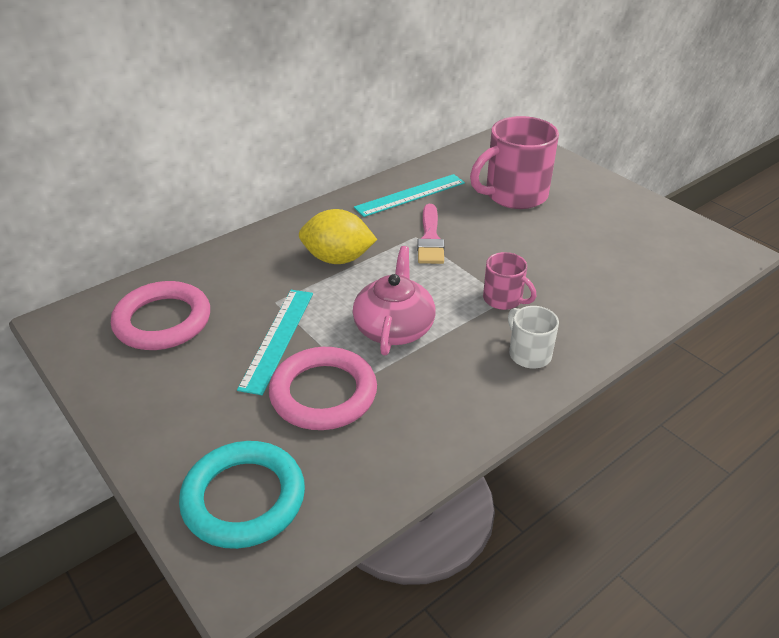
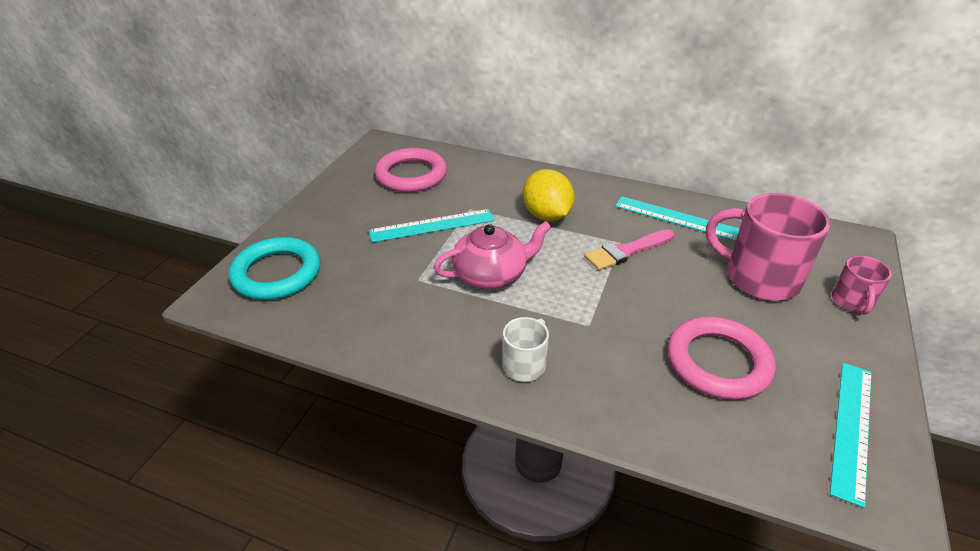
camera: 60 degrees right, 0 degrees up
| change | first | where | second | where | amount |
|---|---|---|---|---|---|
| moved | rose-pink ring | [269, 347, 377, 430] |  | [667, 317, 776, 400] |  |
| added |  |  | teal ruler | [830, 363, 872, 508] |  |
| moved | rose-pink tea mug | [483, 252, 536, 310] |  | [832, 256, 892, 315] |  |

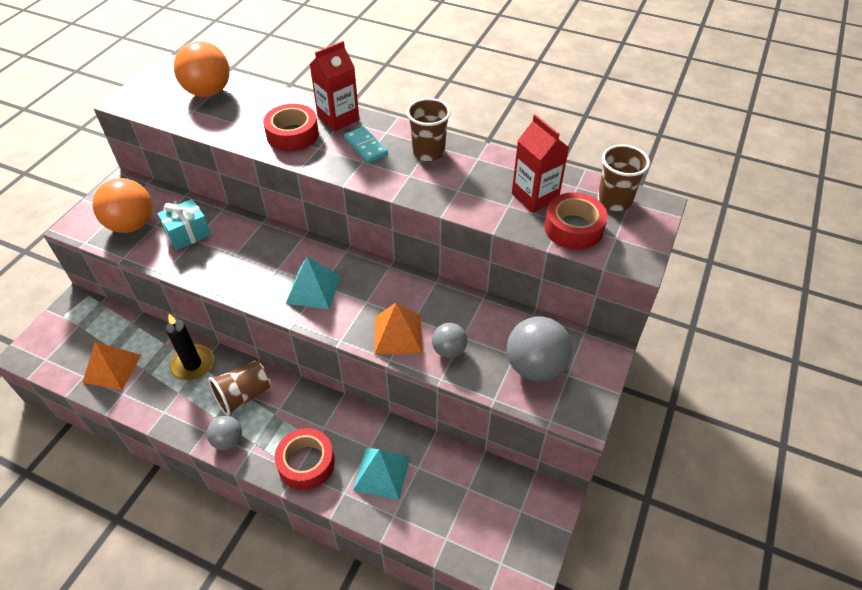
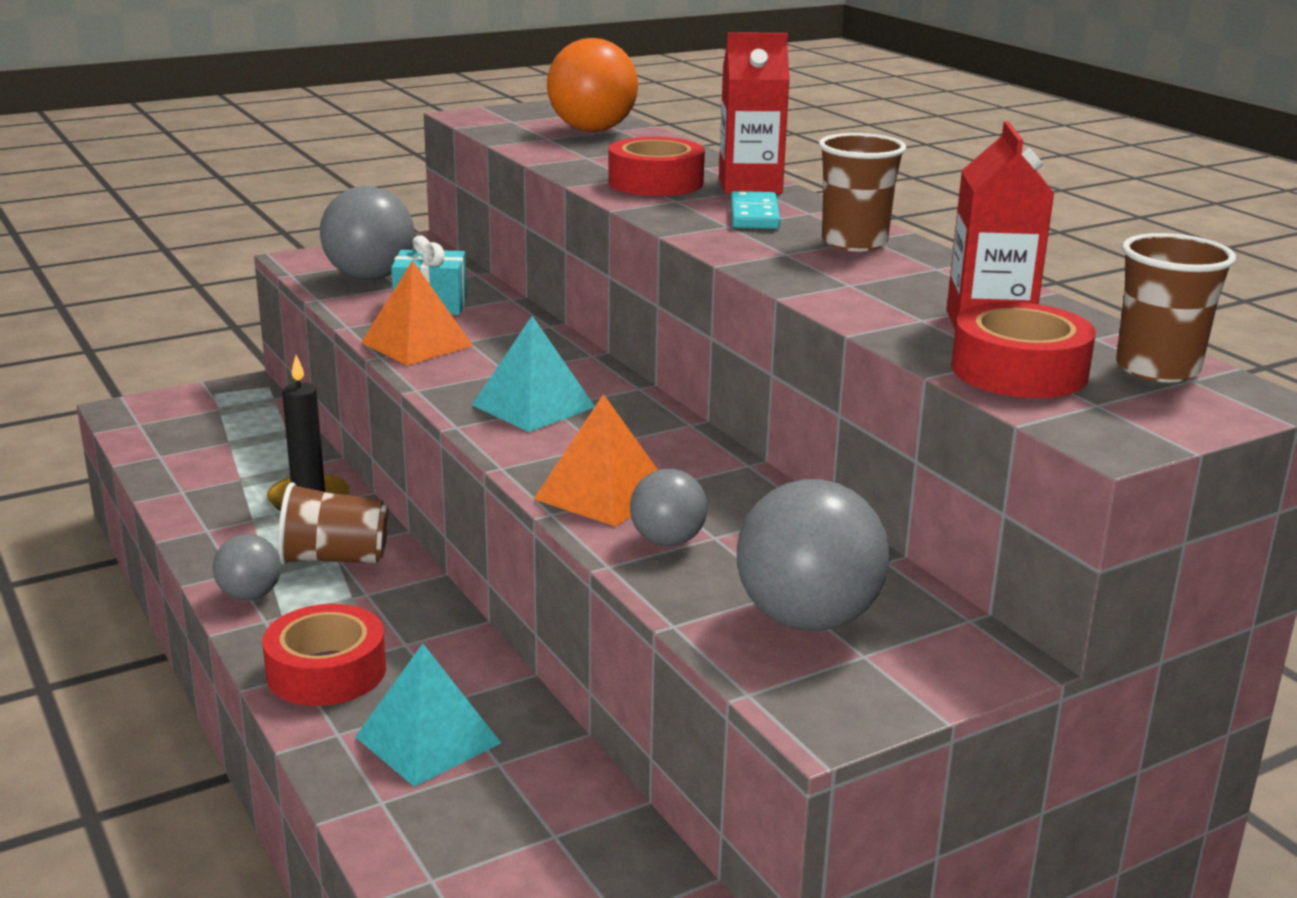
camera: 35 degrees right, 25 degrees down
| change | first | where | second | where | amount |
|---|---|---|---|---|---|
| recoloured | orange play ball | [93, 178, 152, 233] | gray play ball | [320, 186, 415, 280] |  |
| moved | orange pyramid | [82, 342, 141, 390] |  | [361, 260, 473, 366] |  |

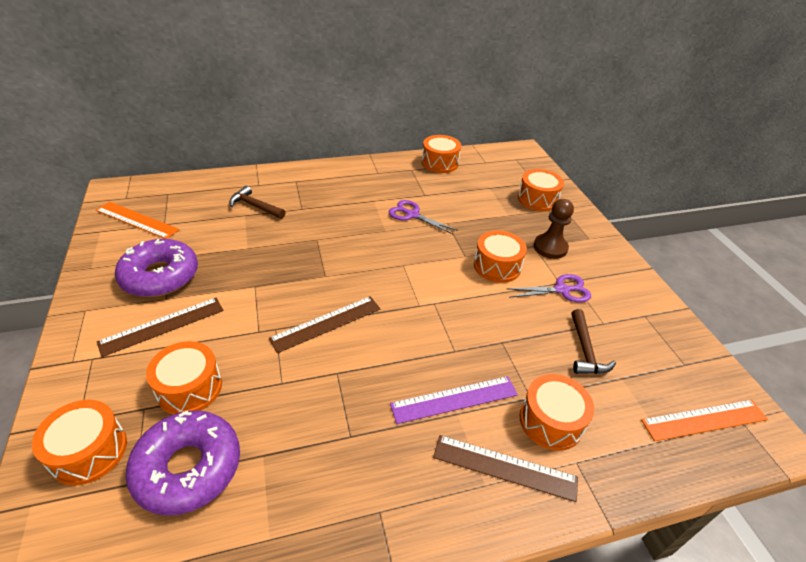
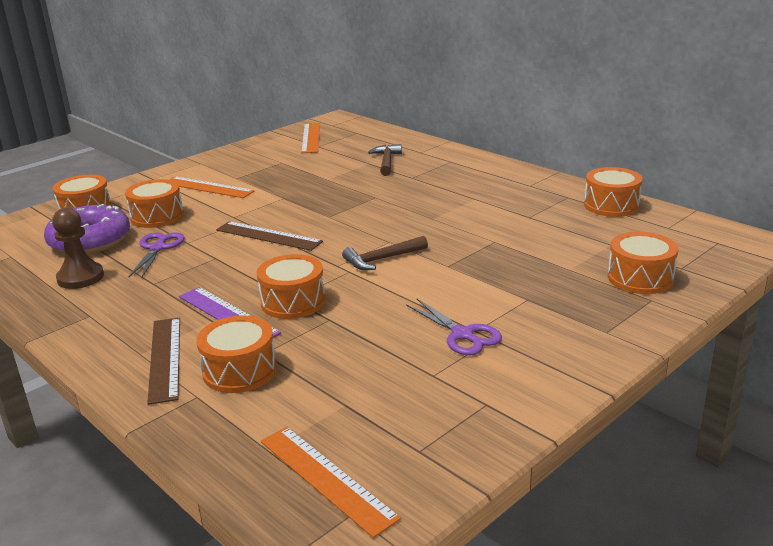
camera: 65 degrees right, 15 degrees down
| change | first | where | second | where | amount |
|---|---|---|---|---|---|
| moved | dark brown chess pawn | [534, 199, 574, 259] |  | [52, 208, 104, 289] |  |
| moved | royal purple pair of scissors | [389, 200, 458, 234] |  | [129, 232, 185, 279] |  |
| recoloured | dark brown ruler | [97, 298, 223, 357] | orange ruler | [169, 176, 255, 198] |  |
| moved | orange drum | [474, 230, 527, 283] |  | [257, 254, 326, 319] |  |
| moved | dark brown claw hammer | [571, 309, 616, 374] |  | [342, 236, 428, 270] |  |
| removed | royal purple donut | [115, 239, 198, 297] |  |  |  |

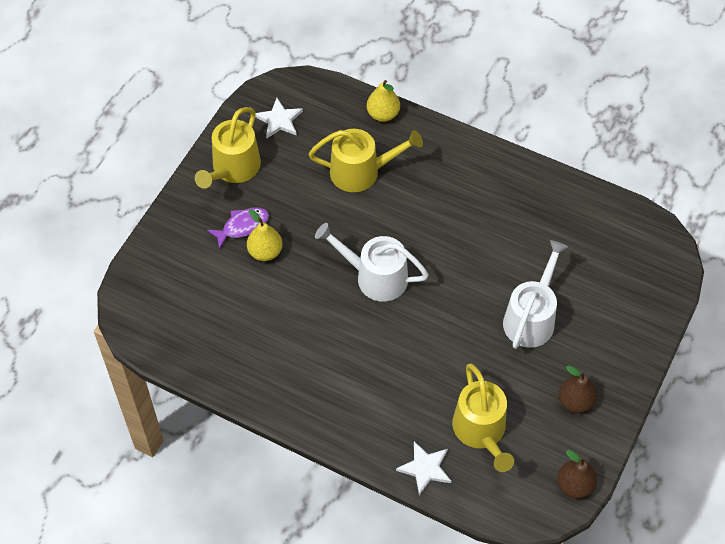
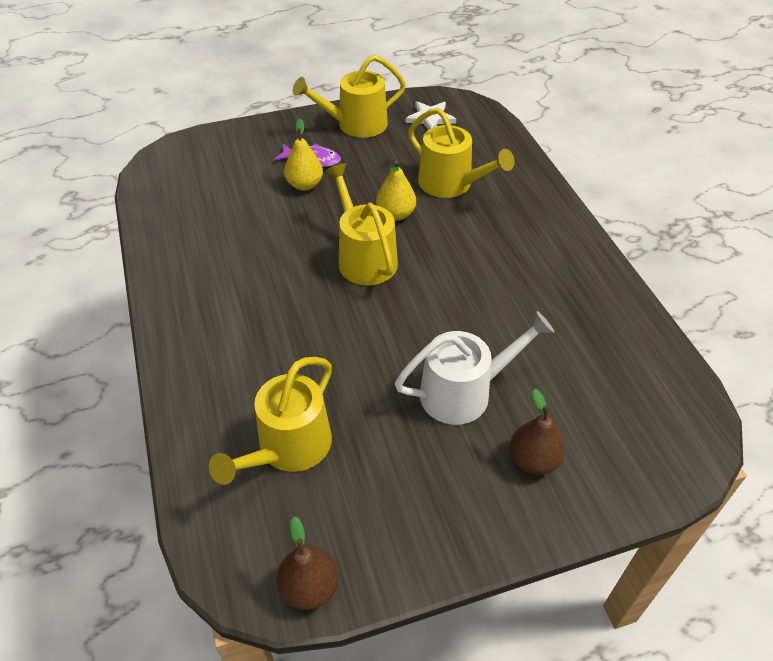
camera: 45 degrees right, 10 degrees down
| change | first | where | second | where | amount |
|---|---|---|---|---|---|
| recoloured | pure white sprinkling can | [315, 223, 429, 302] | yellow sprinkling can | [325, 163, 398, 285] |  |
| moved | yellow pear | [367, 80, 400, 122] |  | [376, 160, 416, 221] |  |
| moved | dark brown pear | [558, 365, 597, 413] |  | [510, 389, 565, 475] |  |
| removed | pure white star | [396, 441, 452, 495] |  |  |  |

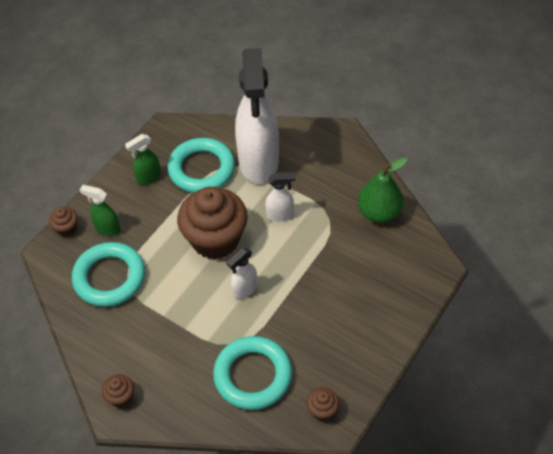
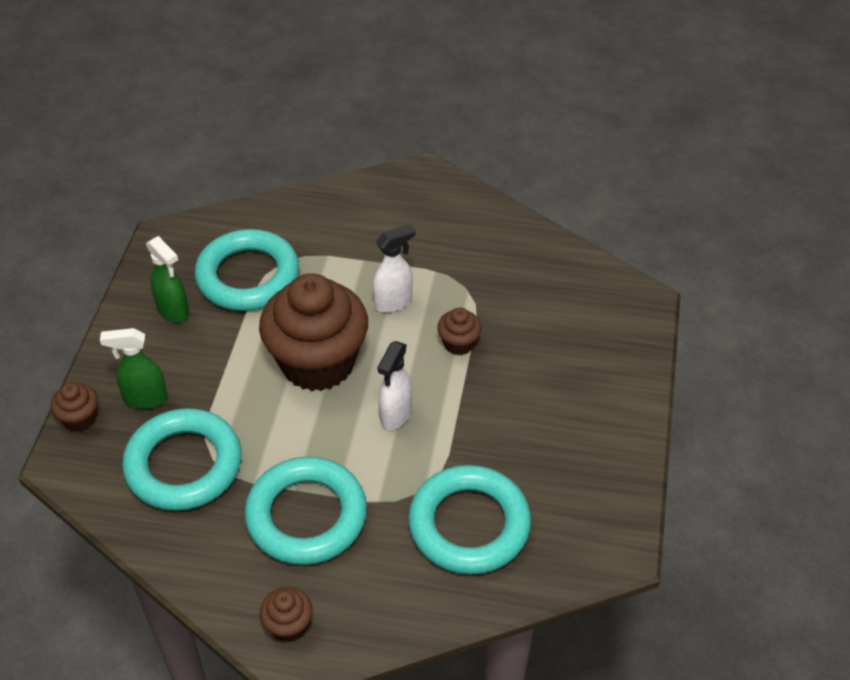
camera: 25 degrees left, 5 degrees down
| change | first | where | second | where | amount |
|---|---|---|---|---|---|
| turned | emerald spray cleaner | [125, 134, 161, 185] |  | [146, 236, 189, 322] | 75 degrees counterclockwise |
| added |  |  | teal ring | [244, 456, 367, 565] |  |
| moved | dark brown fairy cake | [306, 387, 339, 421] |  | [437, 308, 482, 355] |  |
| removed | pure white spray cleaner | [235, 48, 279, 184] |  |  |  |
| removed | emerald pear | [358, 157, 408, 223] |  |  |  |

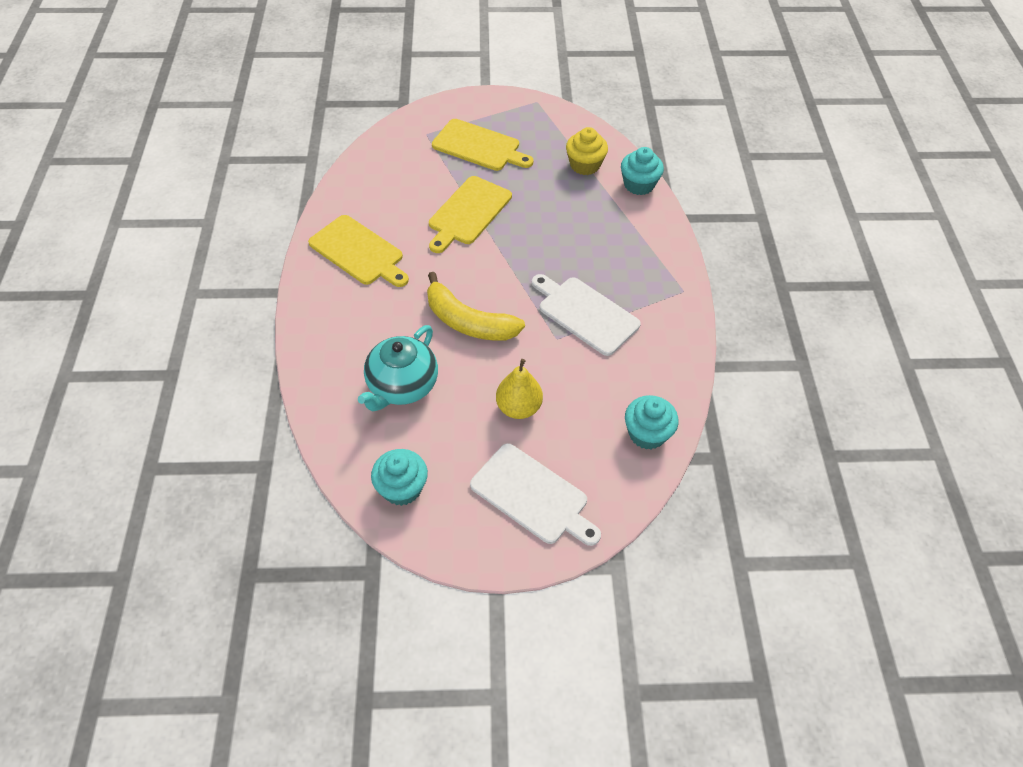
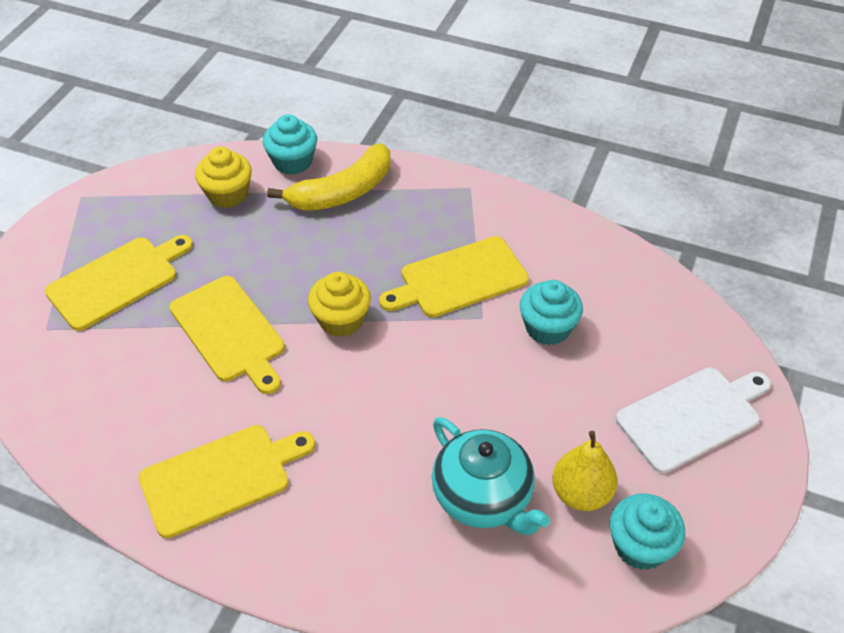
camera: 65 degrees left, 5 degrees down
| change | first | where | second | where | amount |
|---|---|---|---|---|---|
| moved | yellow banana | [427, 272, 525, 341] |  | [267, 143, 390, 211] |  |
| added |  |  | yellow fairy cake | [308, 272, 371, 337] |  |
| recoloured | pure white chopping board | [532, 274, 641, 356] | yellow chopping board | [379, 236, 529, 318] |  |
| moved | teal fairy cake | [625, 395, 678, 449] |  | [520, 280, 583, 345] |  |
| moved | yellow pear | [496, 359, 543, 419] |  | [552, 431, 618, 511] |  |

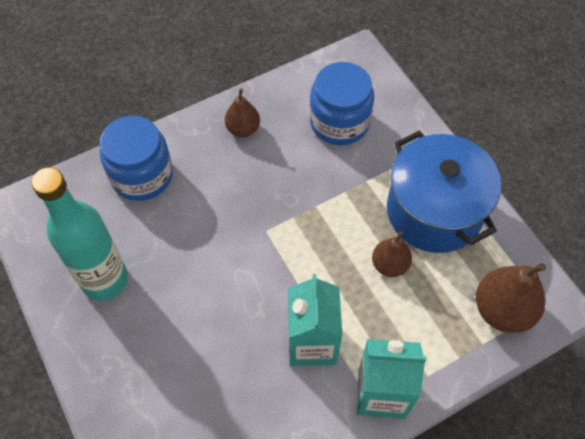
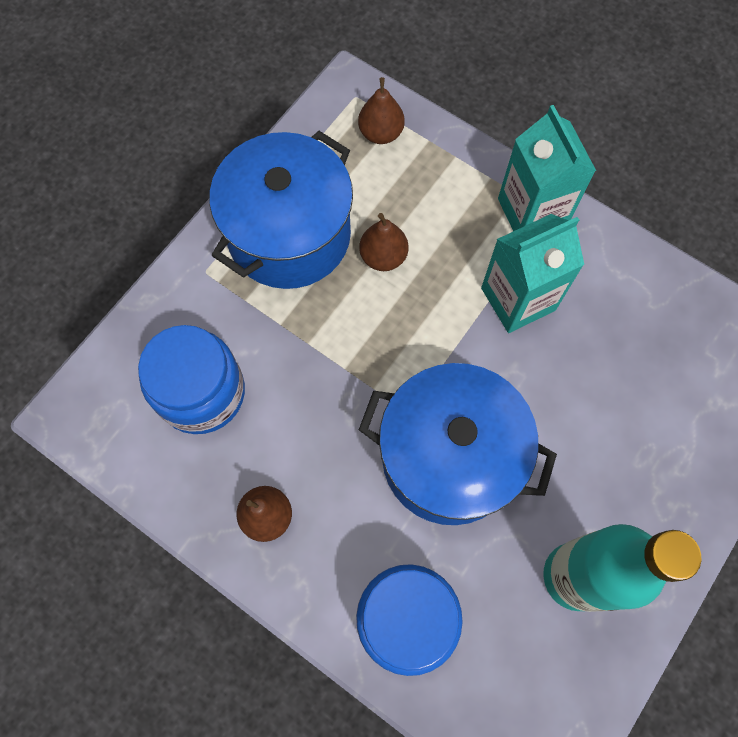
camera: 115 degrees left, 10 degrees up
| change | first | where | second | where | amount |
|---|---|---|---|---|---|
| resized | dark brown pear | [476, 263, 546, 333] |  | [358, 77, 405, 144] | x0.61 |
| added |  |  | royal blue cooking pot | [359, 363, 557, 525] |  |

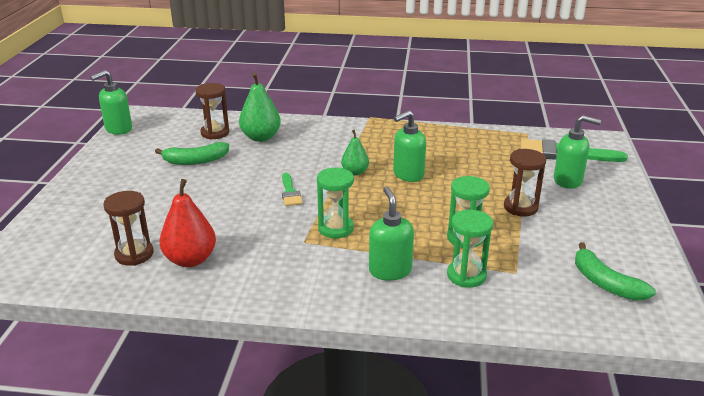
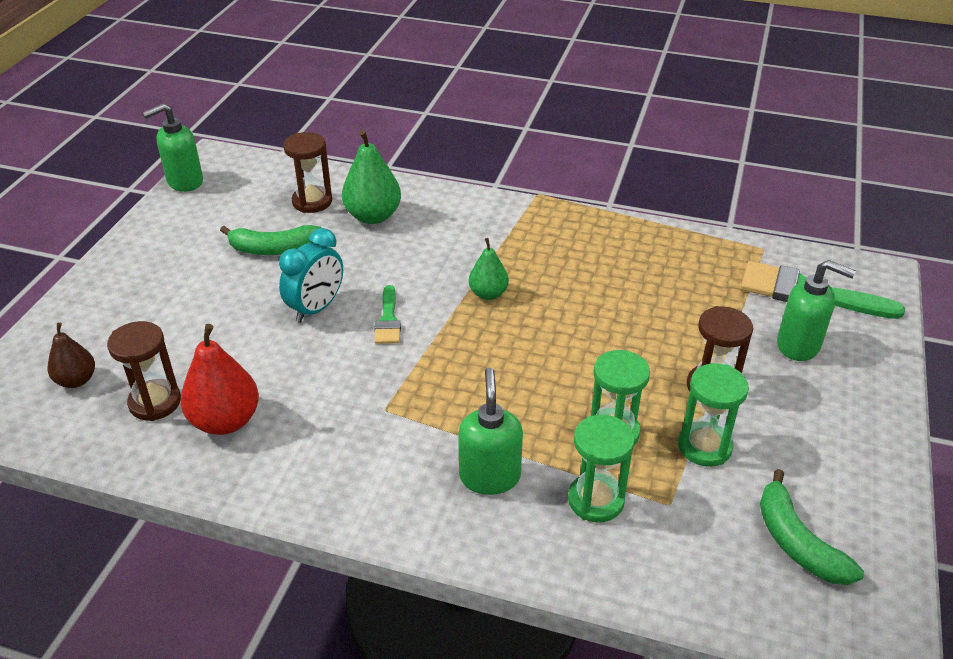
camera: 10 degrees right, 10 degrees up
| change | first | where | second | where | amount |
|---|---|---|---|---|---|
| added |  |  | dark brown pear | [48, 322, 95, 388] |  |
| added |  |  | teal alarm clock | [279, 228, 343, 322] |  |
| moved | emerald sandglass | [317, 167, 354, 238] |  | [678, 363, 749, 467] |  |
| removed | emerald pump bottle | [393, 110, 426, 182] |  |  |  |

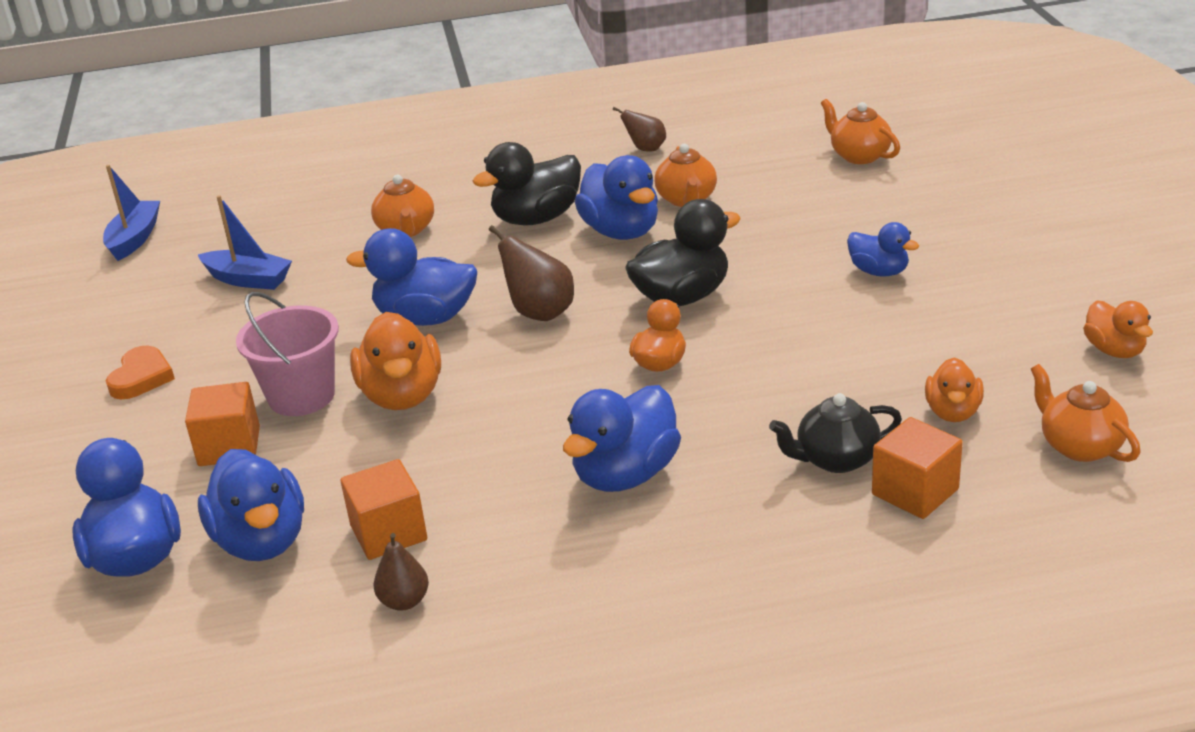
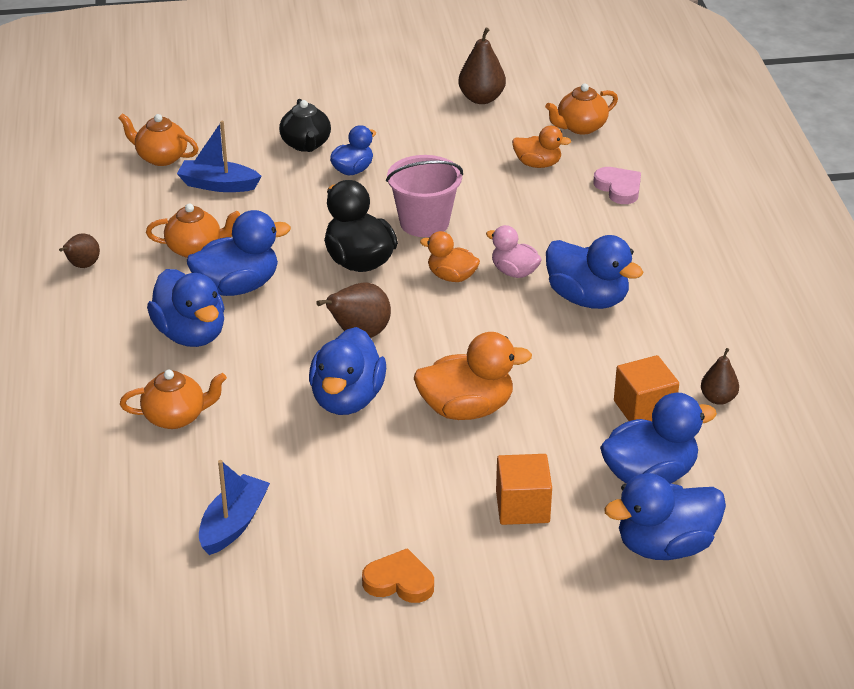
camera: 90 degrees left, 5 degrees up
| change | first | where | second | where | amount |
|---|---|---|---|---|---|
| turned | orange teapot | [821, 99, 900, 164] |  | [119, 113, 199, 166] | 60 degrees clockwise |
| recoloured | jet-black duck | [473, 142, 581, 226] | royal blue duck | [147, 269, 225, 347] |  |
| moved | royal blue toy boat | [103, 165, 160, 261] |  | [177, 121, 262, 192] |  |
| moved | jet-black teapot | [769, 393, 902, 473] |  | [279, 99, 331, 152] |  |
| moved | rose-pink sand bucket | [236, 292, 339, 416] |  | [386, 155, 463, 237] |  |
| replaced | orange duck | [1083, 300, 1153, 358] | dark brown pear | [458, 27, 506, 104] |  |
| added |  |  | rose-pink duck | [486, 225, 542, 278] |  |
| replaced | orange solid cube | [872, 417, 963, 519] | rose-pink heart | [593, 167, 641, 204] |  |

